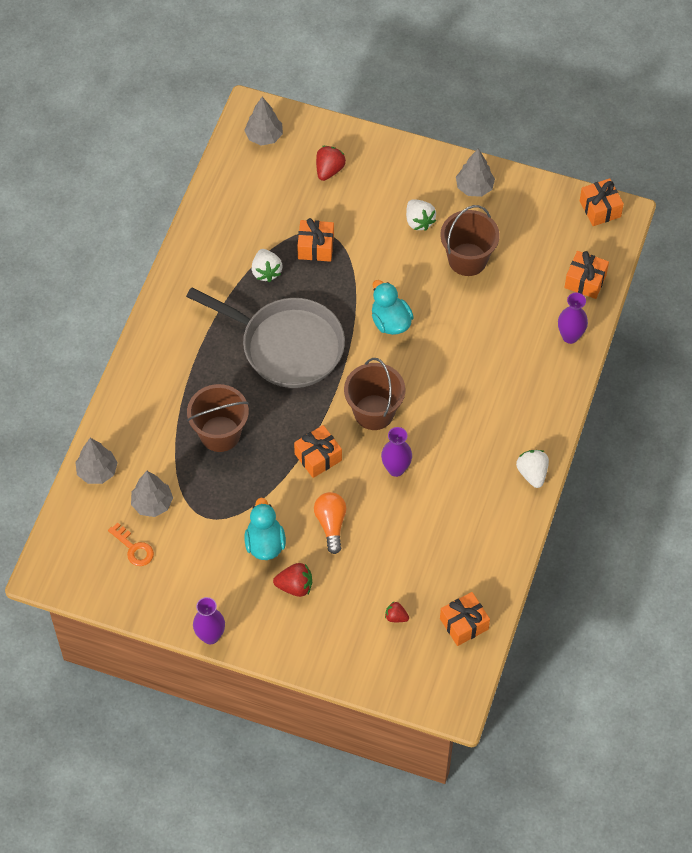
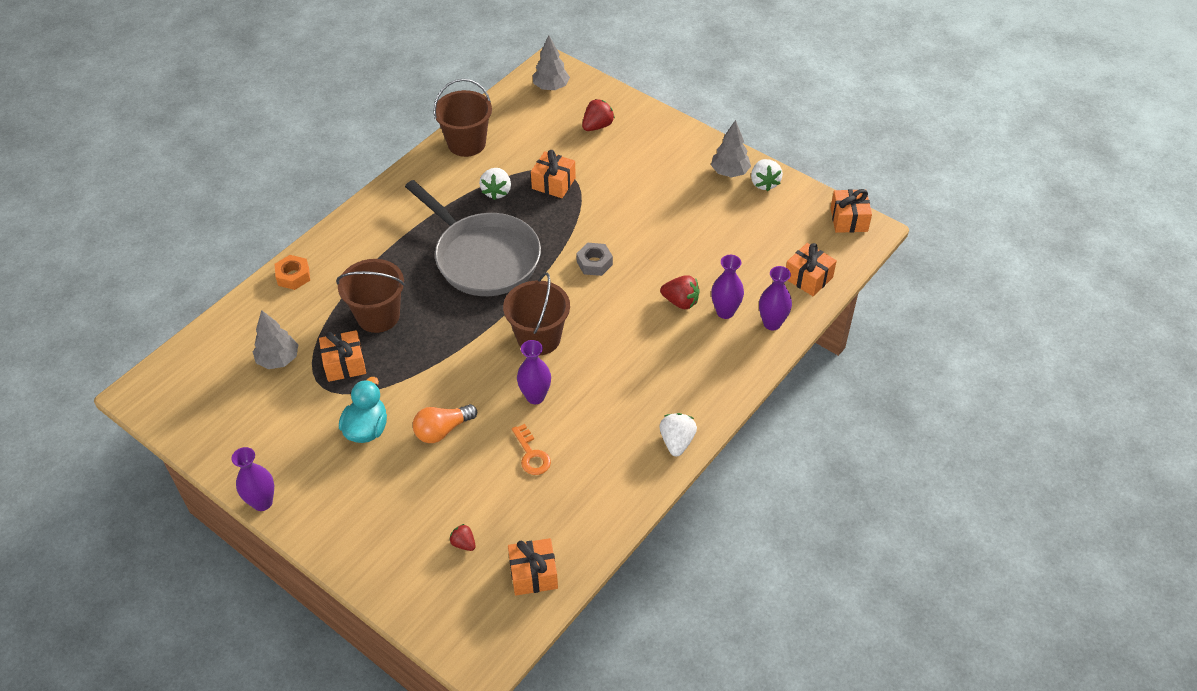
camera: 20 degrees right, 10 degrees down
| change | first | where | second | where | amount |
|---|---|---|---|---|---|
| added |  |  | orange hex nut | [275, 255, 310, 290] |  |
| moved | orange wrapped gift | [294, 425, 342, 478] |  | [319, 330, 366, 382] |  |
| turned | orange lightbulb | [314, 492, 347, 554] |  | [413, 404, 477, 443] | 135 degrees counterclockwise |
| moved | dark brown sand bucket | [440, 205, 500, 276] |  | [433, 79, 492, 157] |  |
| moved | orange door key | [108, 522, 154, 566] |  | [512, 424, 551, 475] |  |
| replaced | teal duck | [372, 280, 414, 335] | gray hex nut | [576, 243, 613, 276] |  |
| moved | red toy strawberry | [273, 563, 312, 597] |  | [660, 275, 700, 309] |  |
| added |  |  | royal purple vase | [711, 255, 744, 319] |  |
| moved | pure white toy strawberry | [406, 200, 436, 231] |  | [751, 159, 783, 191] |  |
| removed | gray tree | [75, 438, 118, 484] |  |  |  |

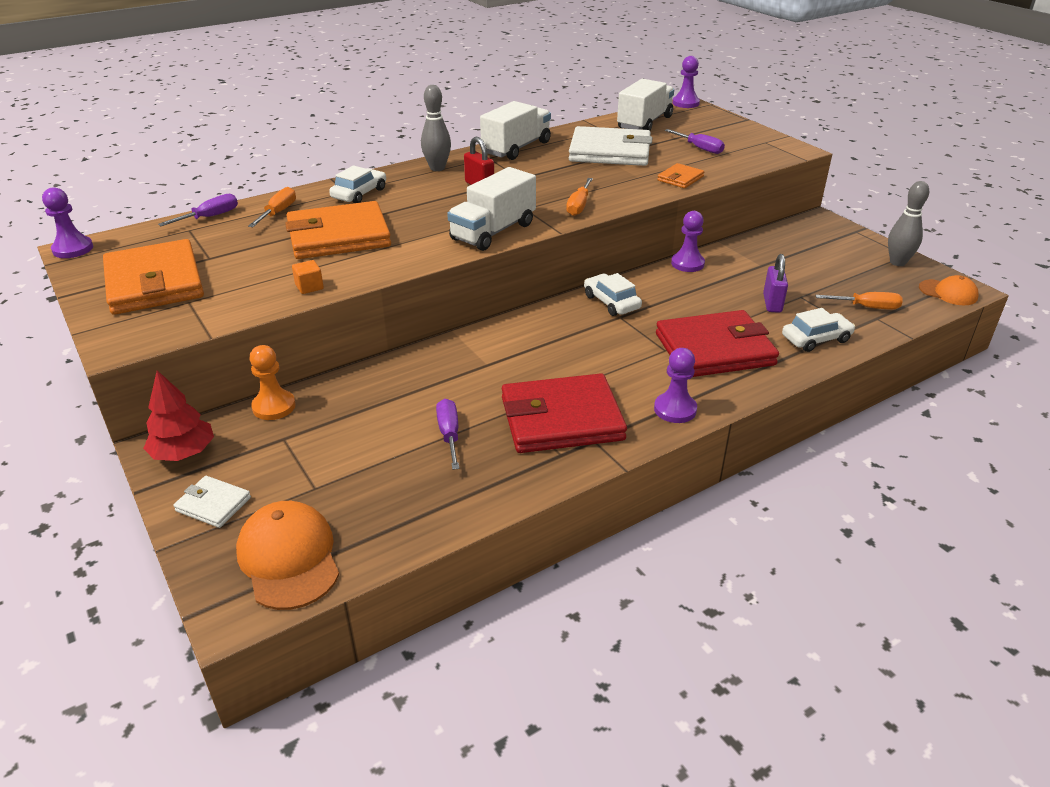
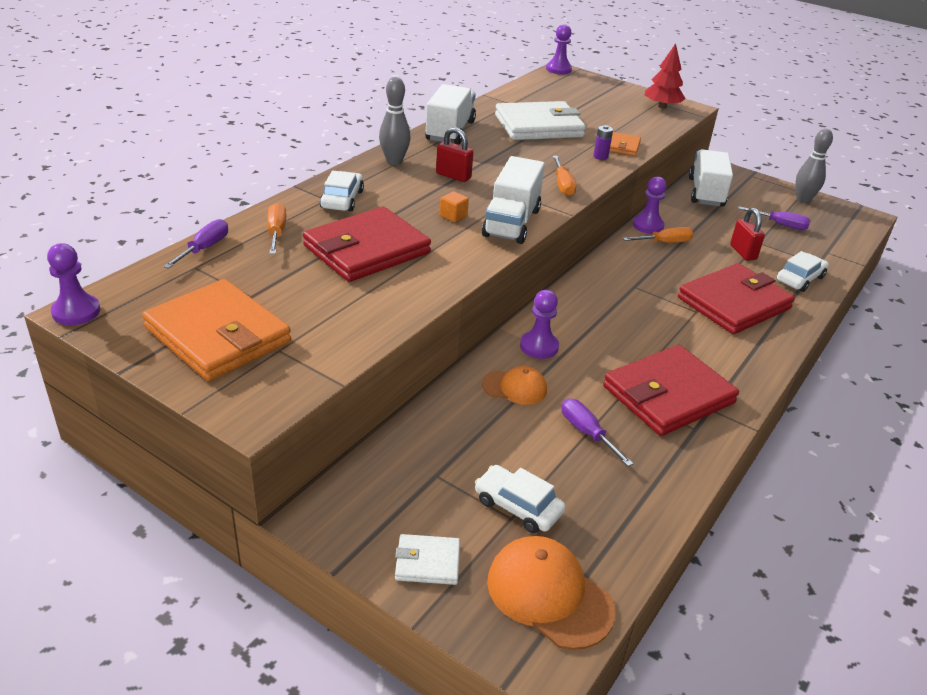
camera: 25 degrees left, 0 degrees up
| change | first | where | second | where | amount |
|---|---|---|---|---|---|
| recoloured | orange billfold | [285, 201, 391, 259] | red billfold | [303, 207, 431, 282] |  |
| moved | orange solid cube | [292, 260, 324, 294] |  | [440, 191, 469, 222] |  |
| moved | pure white car | [584, 273, 642, 316] |  | [475, 465, 566, 533] |  |
| moved | orange peaked cap | [919, 275, 979, 305] |  | [482, 366, 547, 405] |  |
| moved | royal purple chess pawn | [654, 348, 697, 423] |  | [520, 290, 559, 359] |  |
| added |  |  | royal purple power cell | [593, 125, 613, 160] |  |
| moved | orange screwdriver | [816, 292, 903, 309] |  | [623, 227, 693, 243] |  |
| moved | red tree | [143, 371, 214, 461] |  | [645, 43, 686, 109] |  |
| moved | pure white lorry | [617, 79, 674, 131] |  | [689, 149, 733, 207] |  |
| recoloured | royal purple small lock | [763, 254, 788, 313] | red small lock | [730, 208, 765, 261] |  |
| moved | royal purple screwdriver | [665, 129, 725, 154] |  | [738, 206, 811, 230] |  |
| removed | orange chess pawn | [250, 345, 296, 420] |  |  |  |

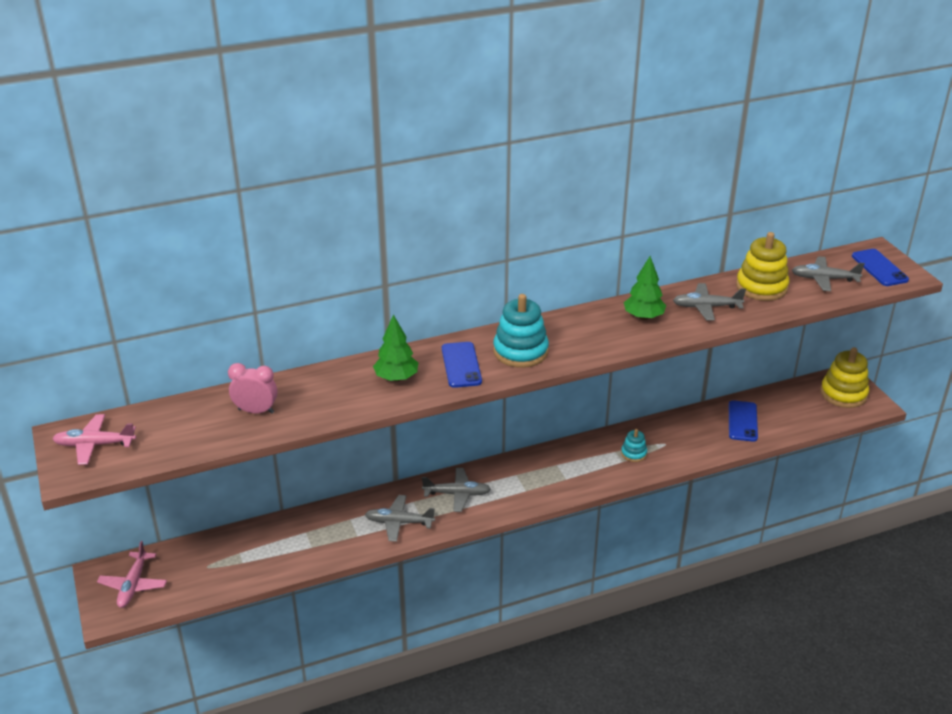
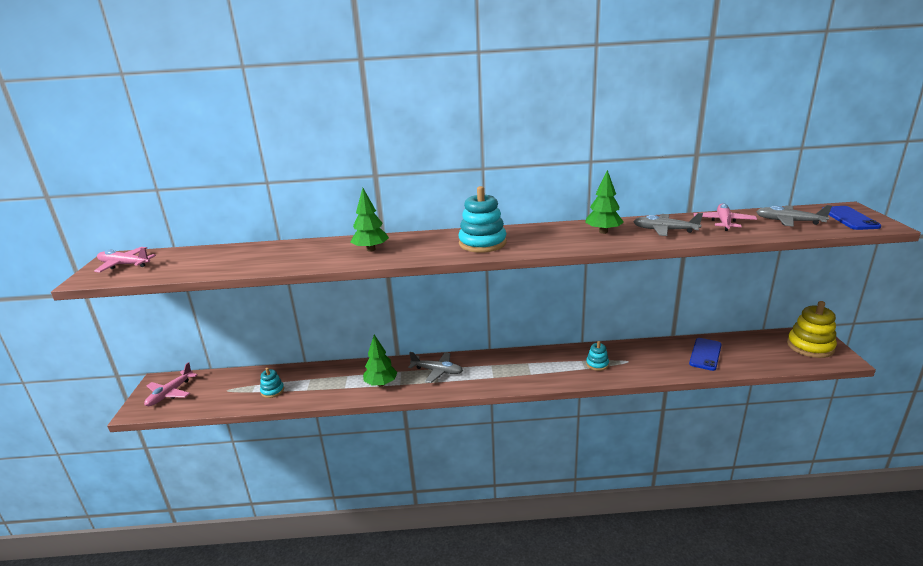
camera: 20 degrees right, 10 degrees down
| change | first | where | second | where | amount |
|---|---|---|---|---|---|
| added |  |  | teal ring stacker | [260, 368, 284, 398] |  |
| replaced | gray plane | [365, 495, 435, 542] | emerald tree | [363, 334, 398, 386] |  |
| replaced | yellow ring stacker | [736, 232, 789, 301] | rose-pink plane | [694, 203, 757, 231] |  |
| removed | rose-pink alarm clock | [228, 363, 277, 414] |  |  |  |
| removed | royal blue phone | [442, 342, 482, 388] |  |  |  |

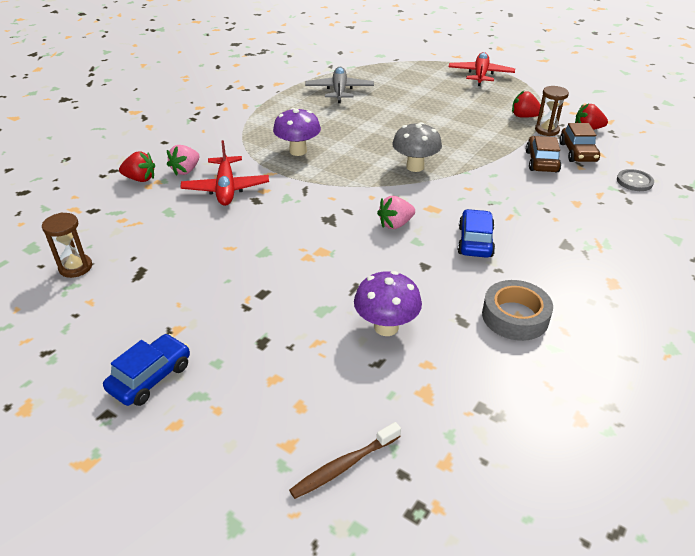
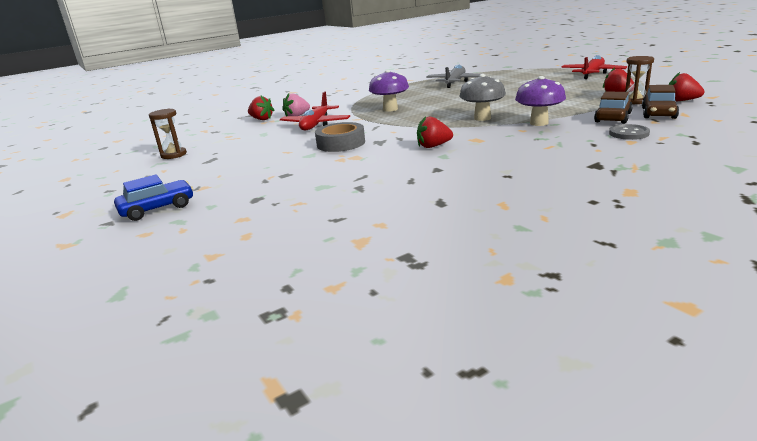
camera: 25 degrees right, 15 degrees down
| change | first | where | second | where | amount |
|---|---|---|---|---|---|
| moved | gray sticky tape | [482, 280, 553, 341] |  | [315, 122, 365, 152] |  |
| recoloured | rose-pink toy strawberry | [377, 196, 415, 229] | red toy strawberry | [417, 116, 453, 148] |  |
| moved | royal purple fungus | [354, 271, 422, 336] |  | [515, 76, 566, 126] |  |
| moved | gray button | [617, 169, 654, 191] |  | [609, 124, 650, 140] |  |
| removed | dark brown dental brush | [289, 422, 401, 499] |  |  |  |
| removed | royal blue car | [458, 209, 495, 258] |  |  |  |

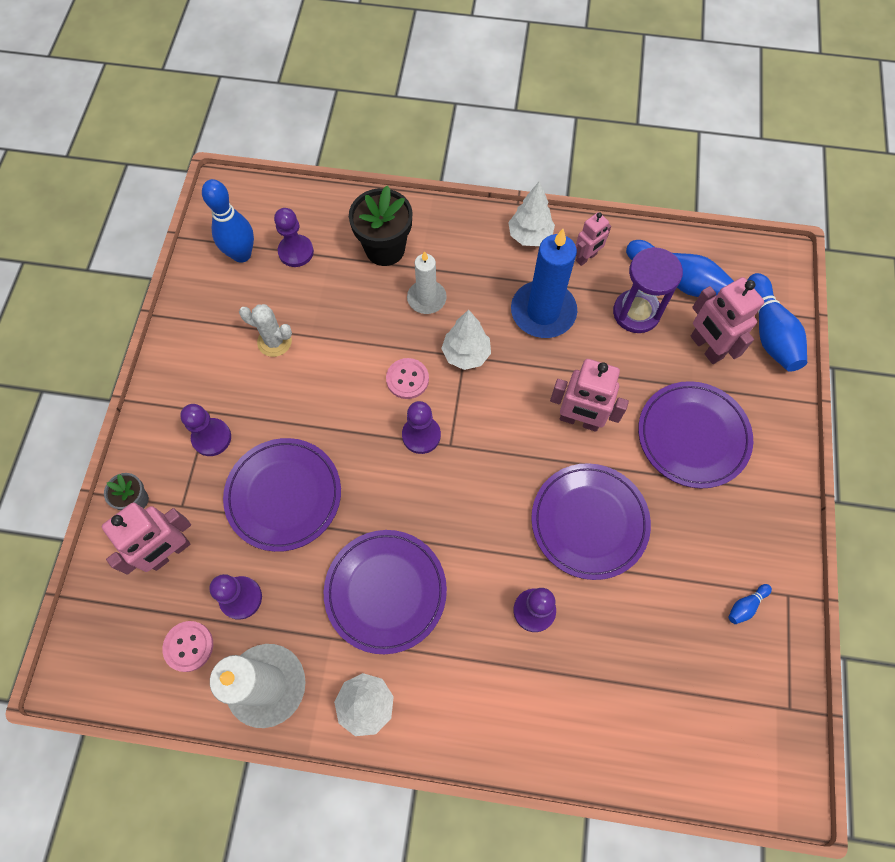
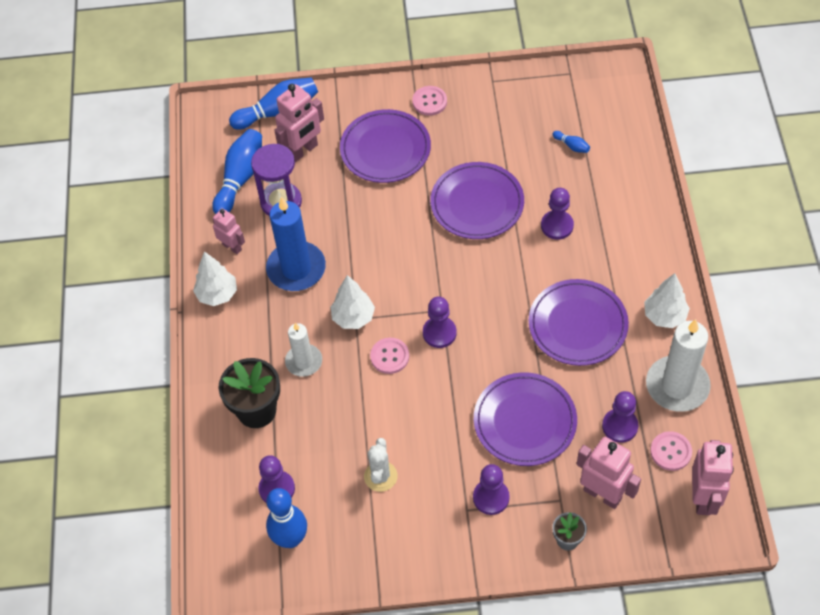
camera: 100 degrees left, 10 degrees down
| change | first | where | second | where | amount |
|---|---|---|---|---|---|
| added |  |  | rose-pink button | [412, 86, 447, 116] |  |
| moved | royal blue skittle | [728, 584, 772, 624] |  | [552, 131, 590, 153] |  |
| moved | rose-pink robot | [550, 359, 629, 432] |  | [692, 440, 734, 515] |  |

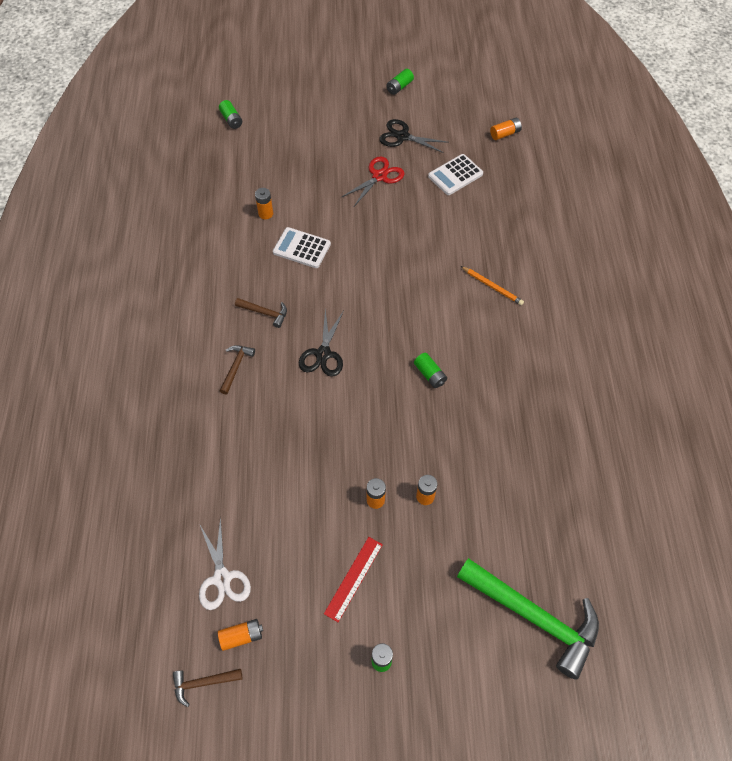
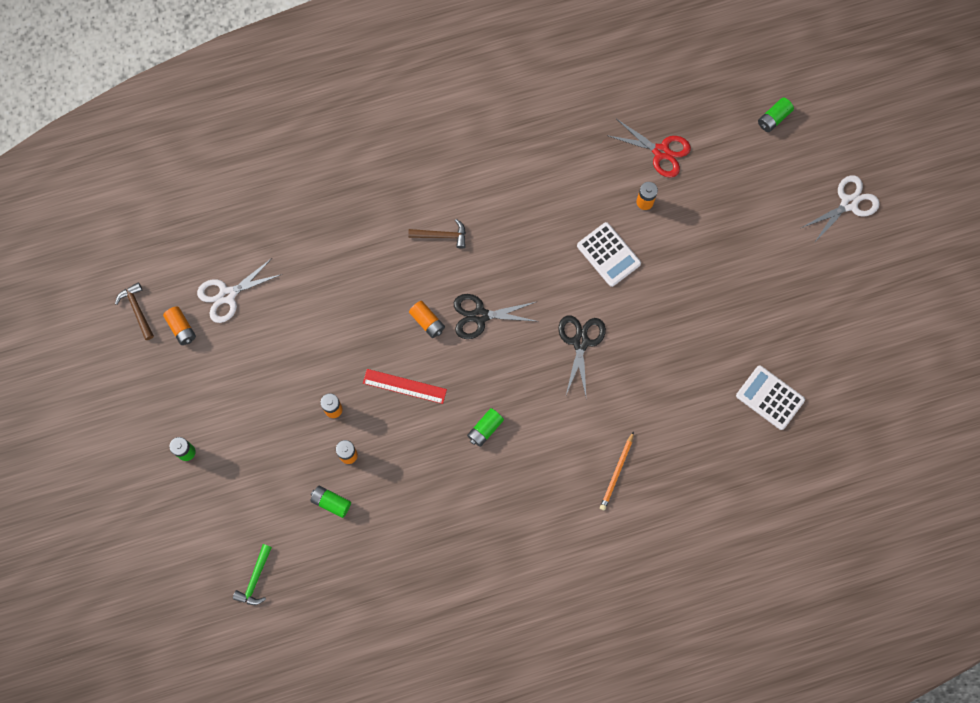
camera: 75 degrees right, 15 degrees up
| change | first | where | second | where | amount |
|---|---|---|---|---|---|
| resized | emerald claw hammer | [457, 558, 599, 680] |  | [233, 544, 272, 605] | x0.44 |
| moved | emerald power cell | [386, 69, 414, 95] |  | [310, 486, 351, 518] |  |
| moved | red ruler | [324, 537, 383, 622] |  | [363, 369, 447, 404] |  |
| moved | orange power cell | [490, 118, 522, 140] |  | [409, 301, 445, 338] |  |
| moved | jet-black pair of scissors | [379, 119, 449, 153] |  | [558, 315, 606, 396] |  |
| turned | pure white pocket calculator | [273, 227, 331, 268] |  | [577, 222, 641, 287] | 135 degrees clockwise |
| moved | red pair of scissors | [342, 157, 404, 206] |  | [609, 119, 691, 177] |  |
| added |  |  | pure white pair of scissors | [801, 175, 880, 243] |  |
| removed | dark brown claw hammer | [235, 298, 287, 328] |  |  |  |

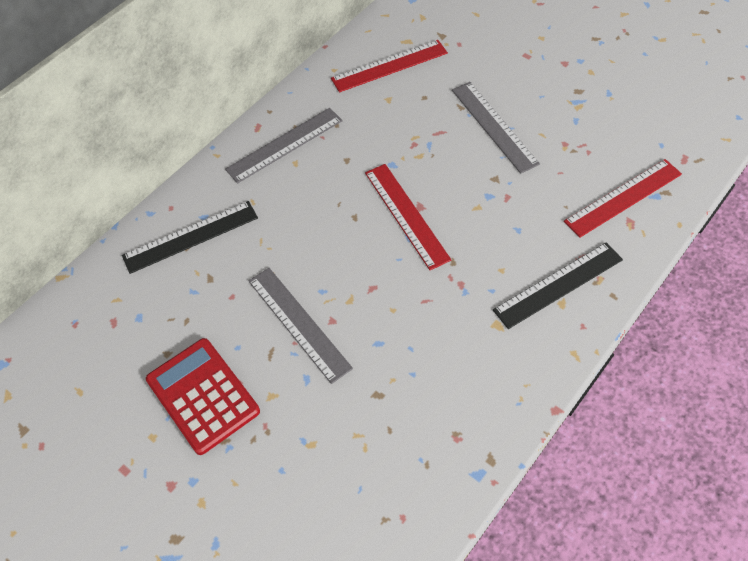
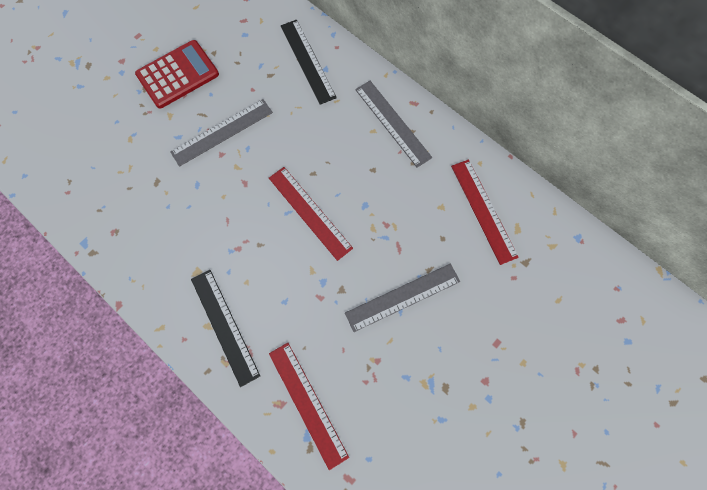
camera: 90 degrees right, 15 degrees up
| change | first | where | second | where | amount |
|---|---|---|---|---|---|
| turned | red ruler | [365, 164, 451, 270] |  | [269, 167, 353, 261] | 75 degrees clockwise |

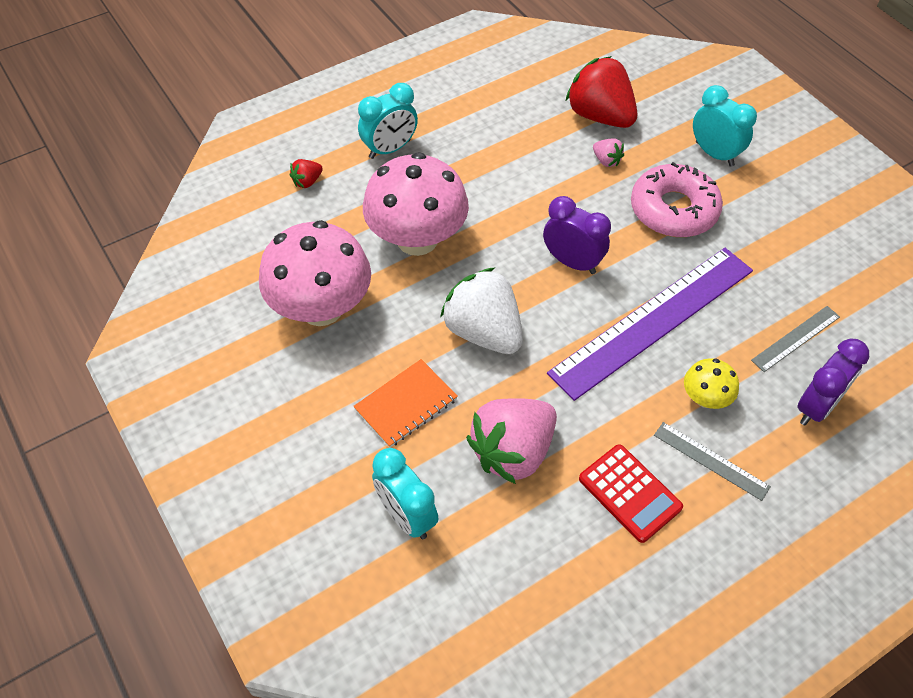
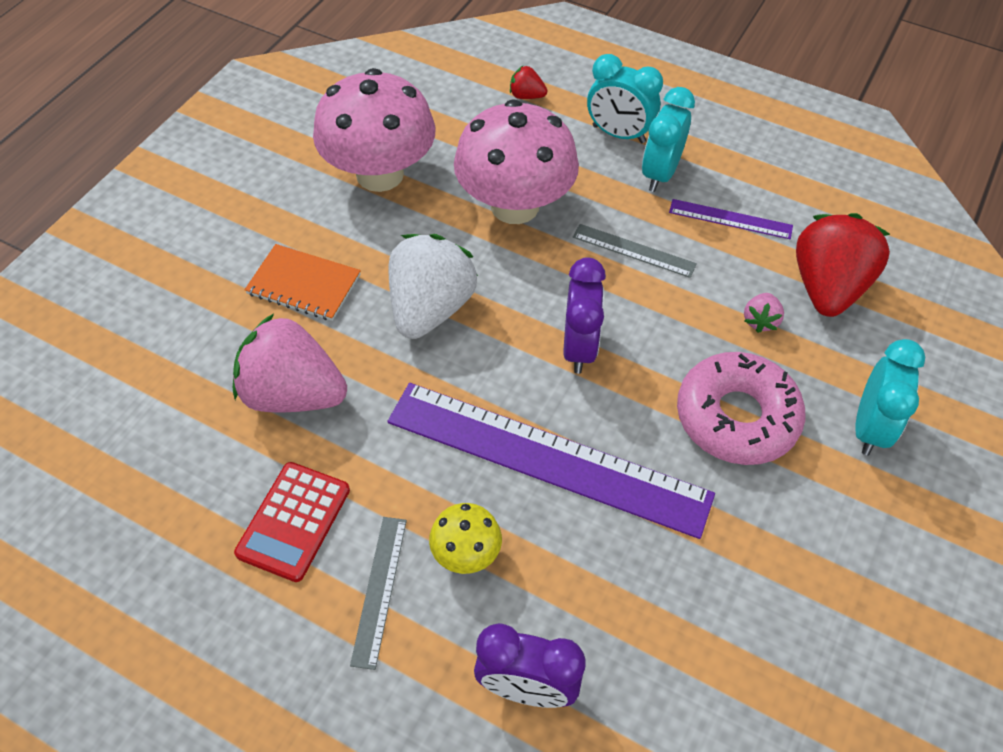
camera: 60 degrees right, 0 degrees up
| change | first | where | second | where | amount |
|---|---|---|---|---|---|
| moved | gray ruler | [751, 306, 840, 372] |  | [573, 224, 697, 278] |  |
| moved | teal alarm clock | [372, 448, 439, 539] |  | [642, 87, 695, 192] |  |
| added |  |  | royal purple ruler | [669, 199, 793, 239] |  |

